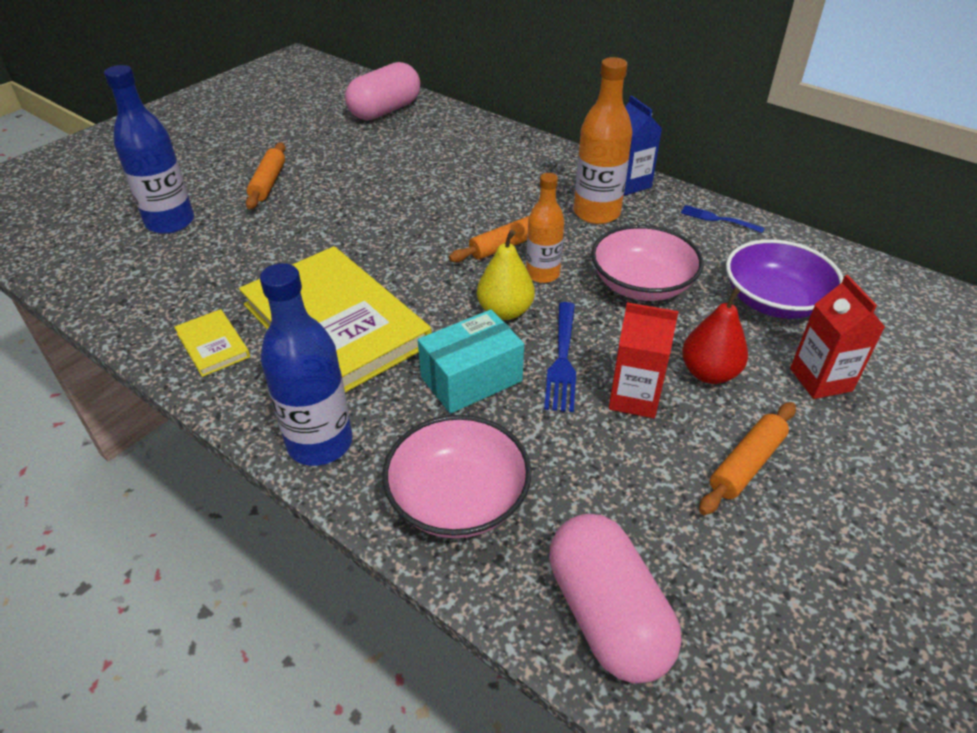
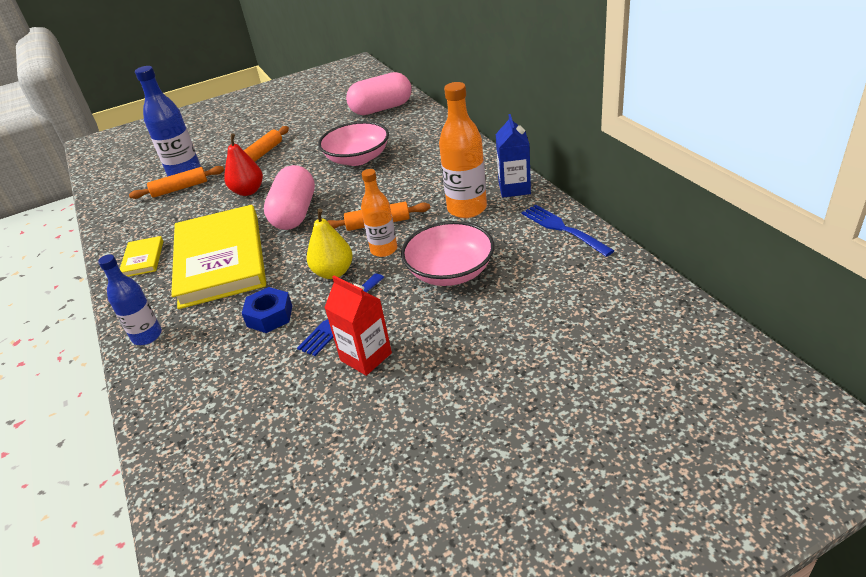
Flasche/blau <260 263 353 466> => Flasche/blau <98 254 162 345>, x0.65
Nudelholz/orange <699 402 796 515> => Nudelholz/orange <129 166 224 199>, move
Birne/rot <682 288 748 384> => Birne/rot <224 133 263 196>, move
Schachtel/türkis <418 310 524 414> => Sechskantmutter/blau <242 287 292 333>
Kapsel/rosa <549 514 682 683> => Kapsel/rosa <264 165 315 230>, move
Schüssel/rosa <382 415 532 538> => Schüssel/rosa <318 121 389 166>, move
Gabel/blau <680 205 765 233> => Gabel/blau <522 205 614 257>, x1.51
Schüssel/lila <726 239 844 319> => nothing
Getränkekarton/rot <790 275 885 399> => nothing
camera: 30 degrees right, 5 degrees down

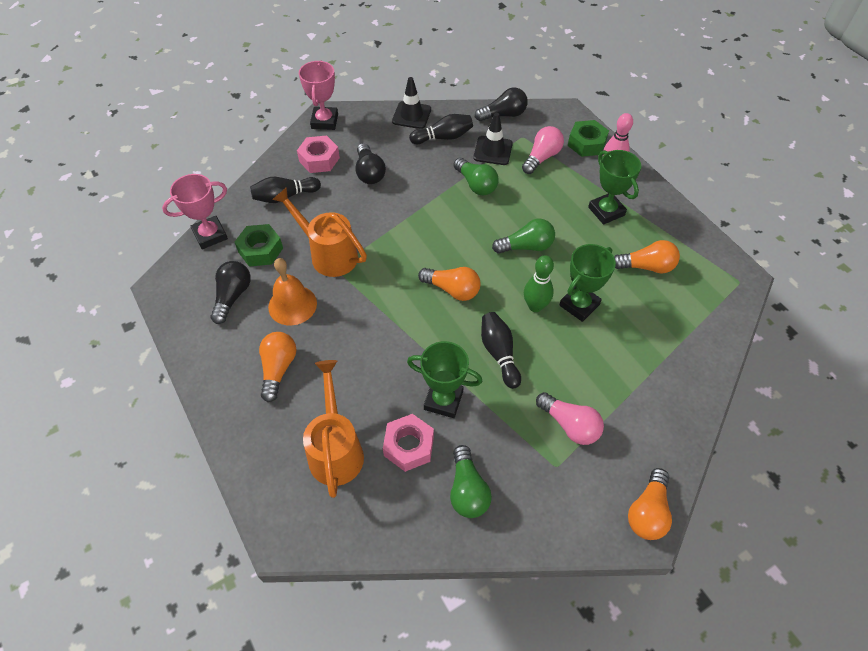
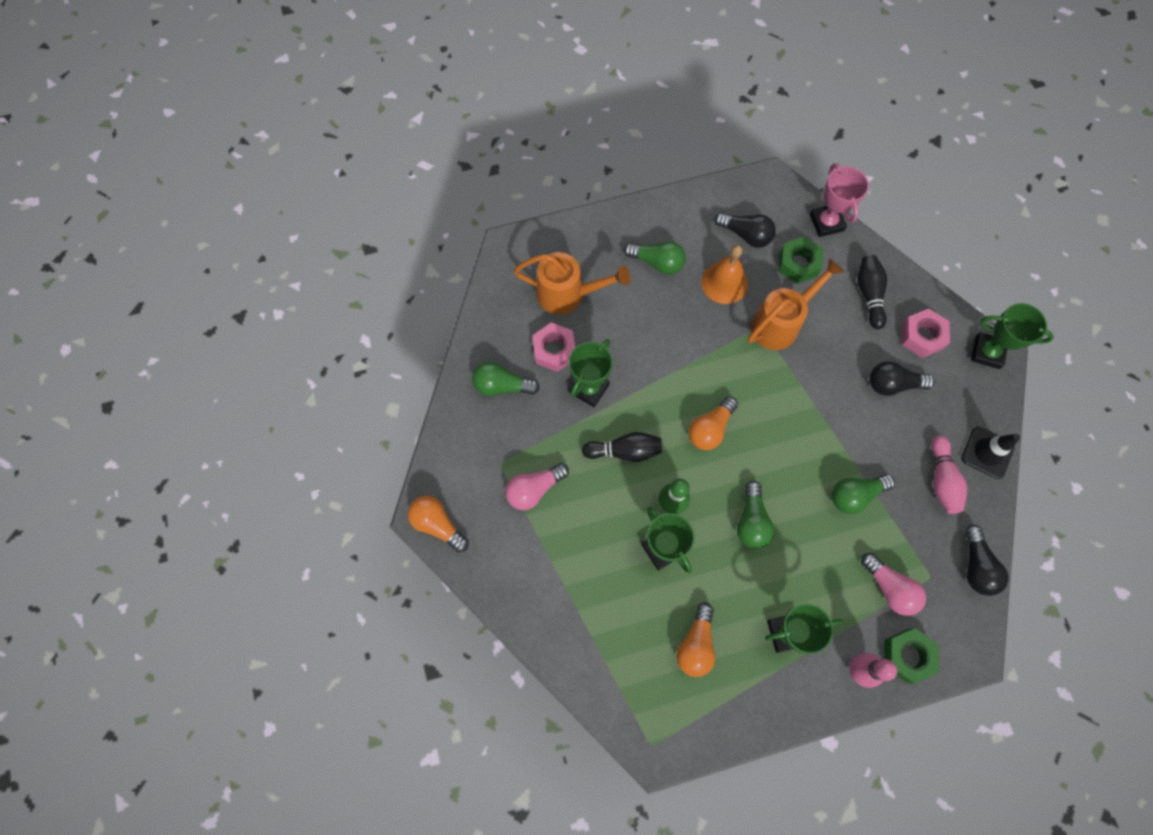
Glühbirne/orange <259 332 297 402> => Glühbirne/grün <624 241 686 275>
Bowlingkegel/schwarz <409 114 473 144> => Bowlingkegel/rosa <931 436 967 514>
Pokal/rosa <299 60 338 130> => Pokal/grün <971 303 1054 369>
Leitkegel/schwarz <473 113 513 165> => nothing
camera: 105 degrees right, 15 degrees up

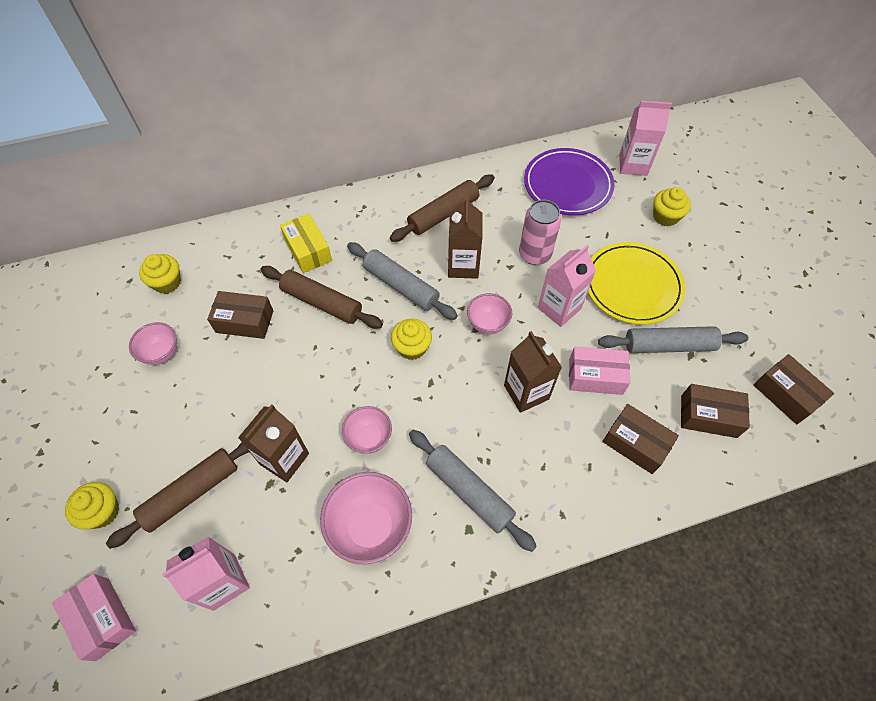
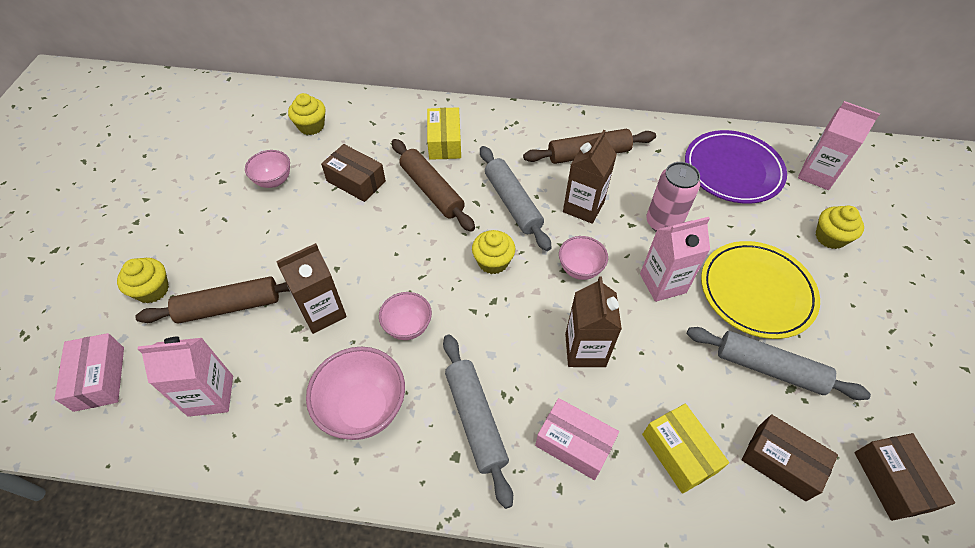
Schachtel/rosa <569 347 631 395> => Schachtel/rosa <535 398 619 480>, move
Schachtel/braun <602 404 679 474> => Schachtel/gelb <642 404 729 494>
camera: 25 degrees right, 5 degrees down

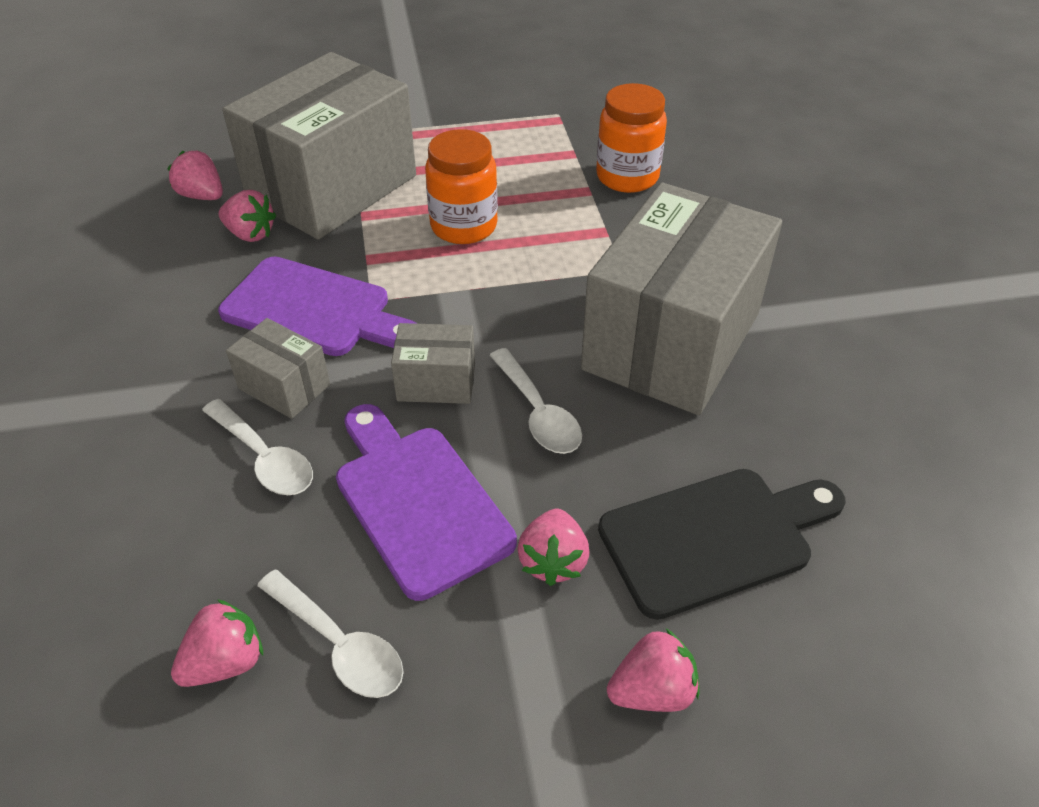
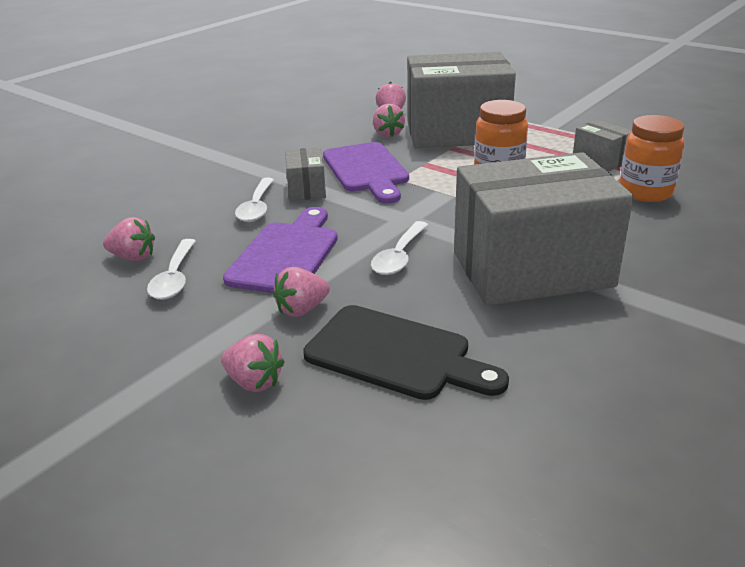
Schachtel/grau <391 323 475 404> => Schachtel/grau <573 120 632 171>, move
camera: 50 degrees right, 15 degrees down

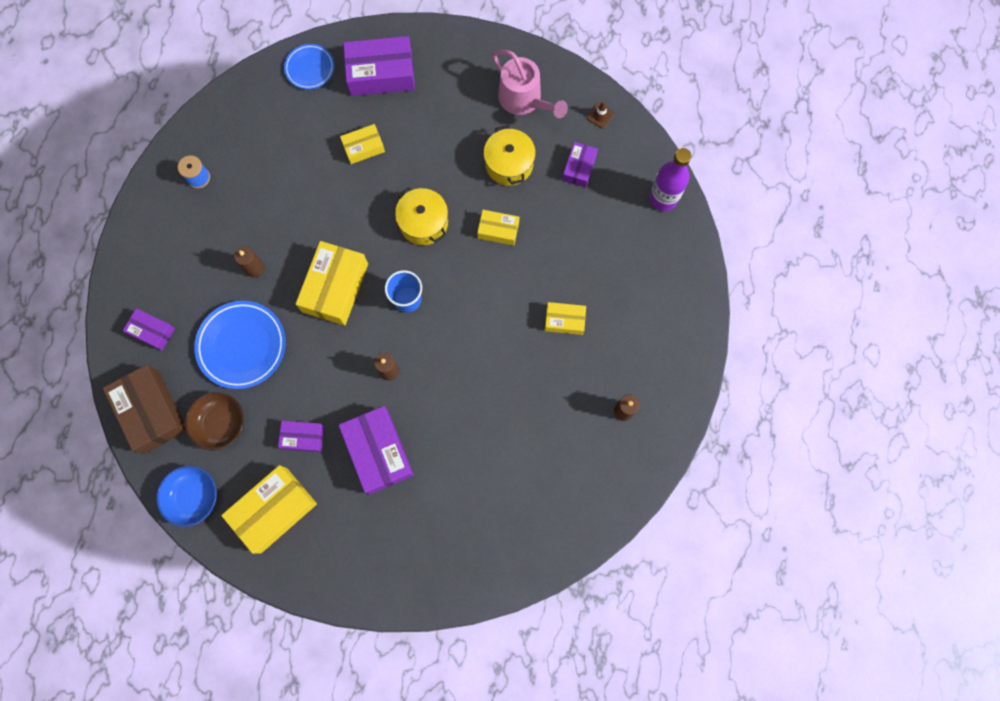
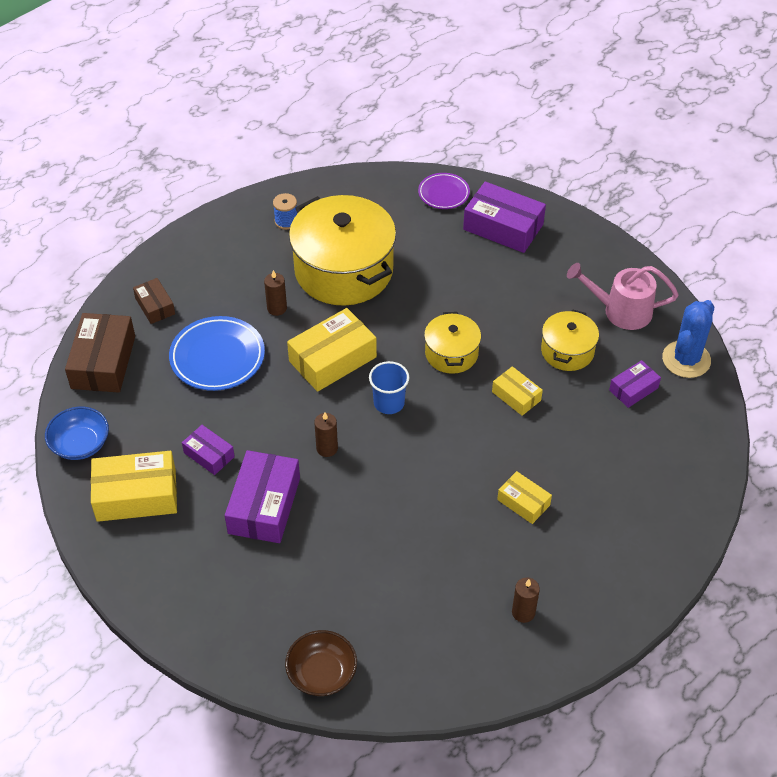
Schachtel/lila <123 308 175 351> => Schachtel/braun <133 278 175 324>
Schüssel/braun <185 392 244 450> => Schüssel/braun <285 630 357 696>, move
nothing => Kochtopf/gelb <289 195 396 305>
Teller/blau <284 44 335 89> => Teller/lila <418 173 470 209>
Gießkanne/rosa <492 50 568 118> => Gießkanne/rosa <567 263 679 330>, 105 degrees clockwise
Leitkegel/braun <587 101 614 129> => Kaktus/blau <662 300 714 378>
Schachtel/gelb <340 124 385 164> => nothing
Flasche/lila <649 148 692 211> => nothing
camera: 35 degrees right, 25 degrees down

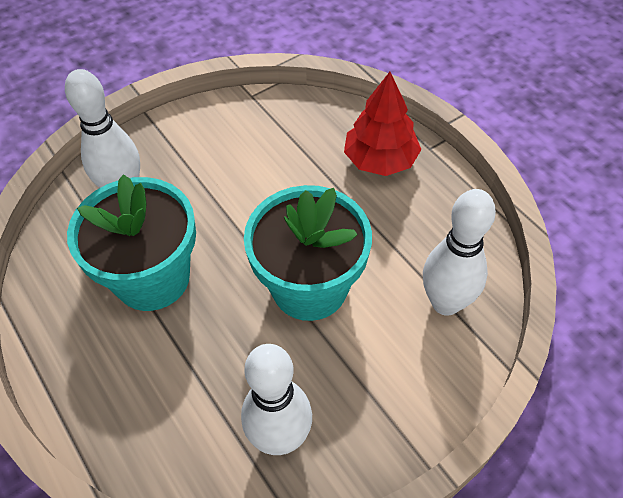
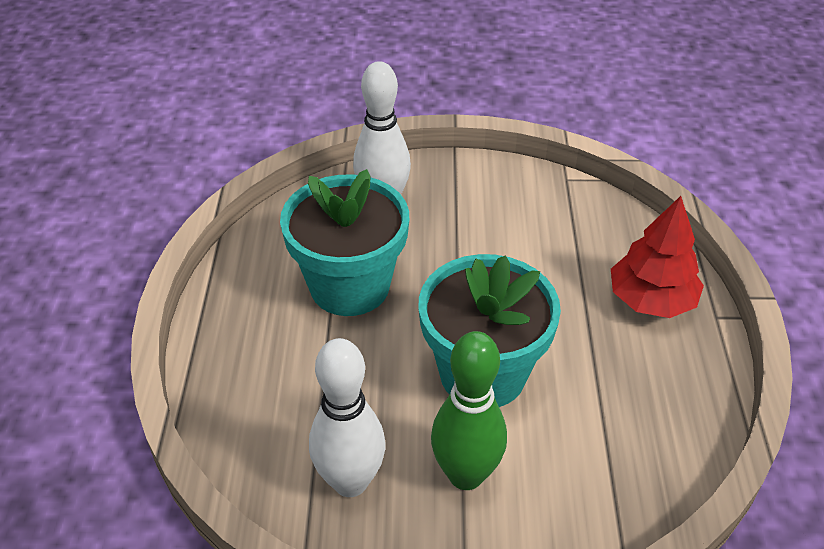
nothing => Bowlingkegel/grün <431 331 507 490>
Bowlingkegel/weiß <423 189 496 316> => nothing
camera: 35 degrees right, 10 degrees down

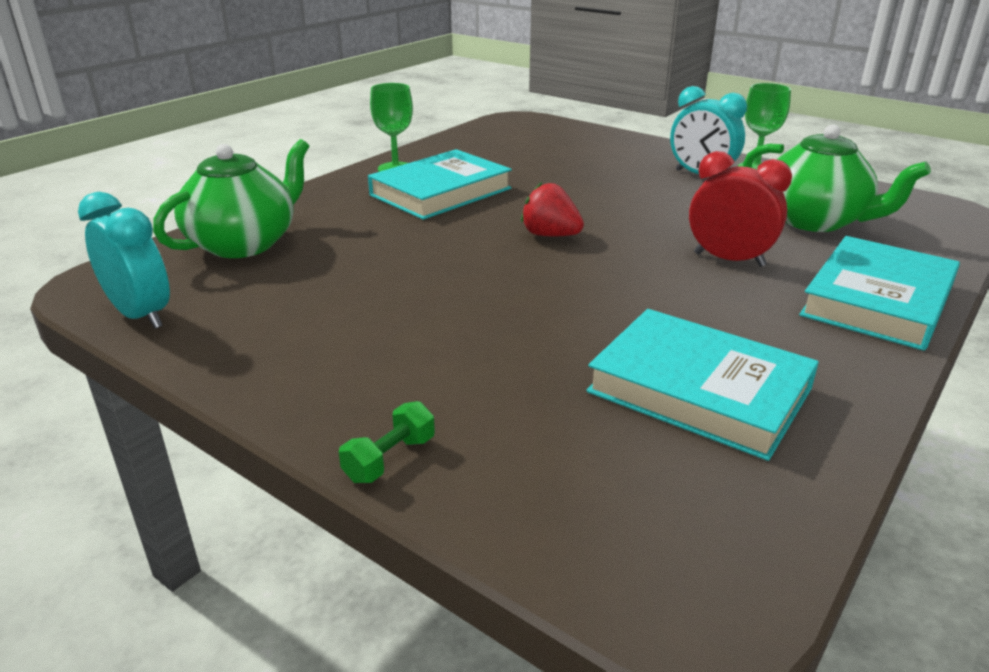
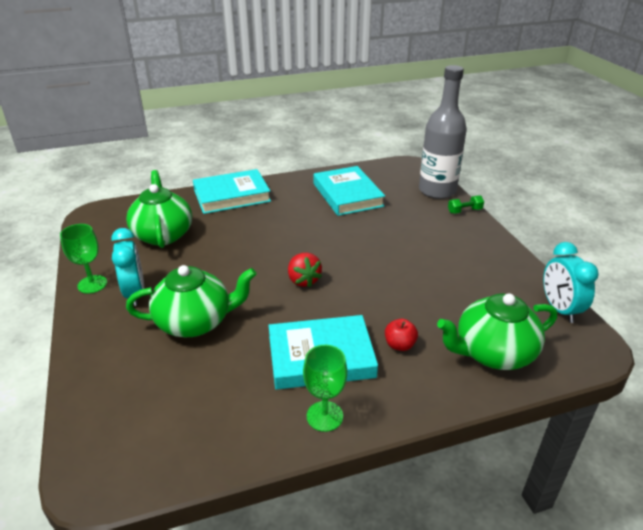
nothing => Teekanne/grün <126 265 257 338>
nothing => Apfel/rot <385 319 418 351>
nothing => Flasche/grau <419 65 467 199>
Wecker/rot <689 151 792 267> => nothing
camera: 145 degrees left, 5 degrees up

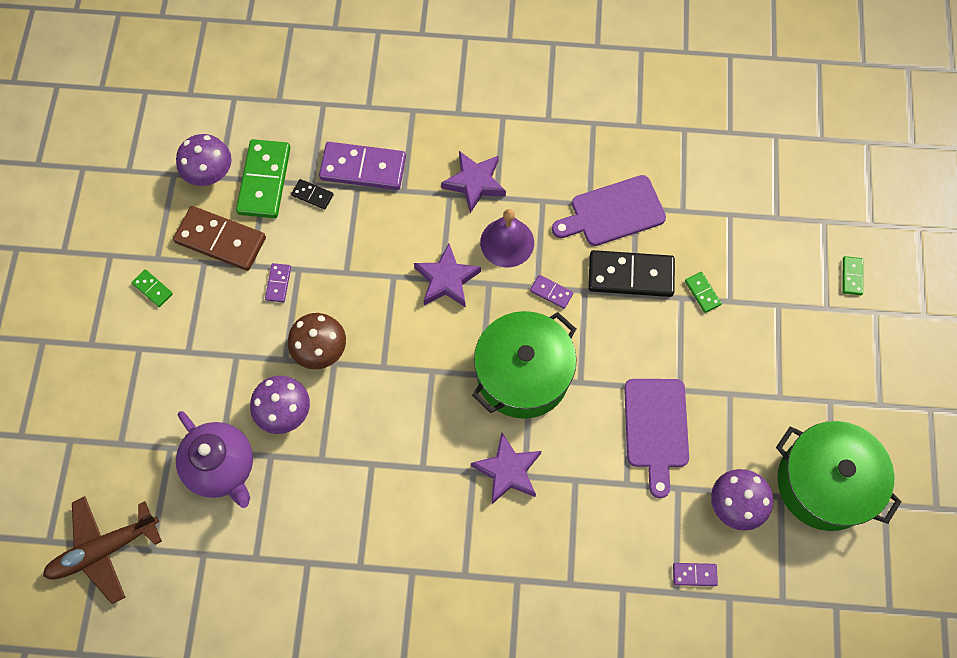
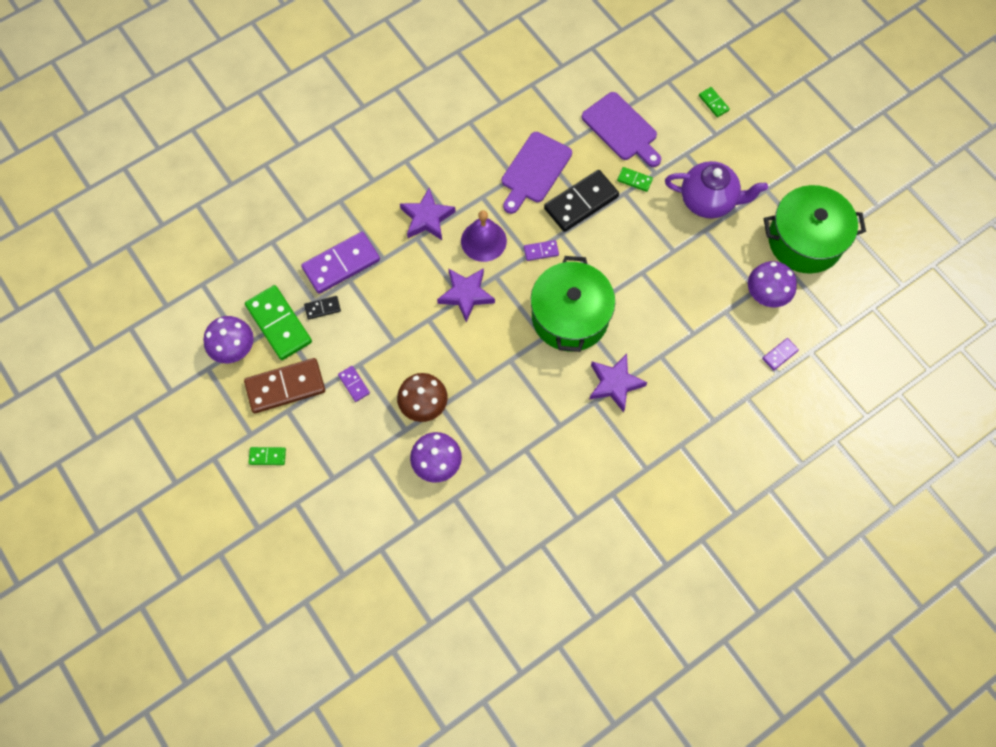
Schneidebrett/lila <624 379 689 498> => Schneidebrett/lila <582 92 661 167>, move
Teekanne/lila <176 411 253 508> => Teekanne/lila <665 161 768 218>, move
Flugzeug/braun <43 496 162 604> => nothing
camera: 40 degrees left, 0 degrees up

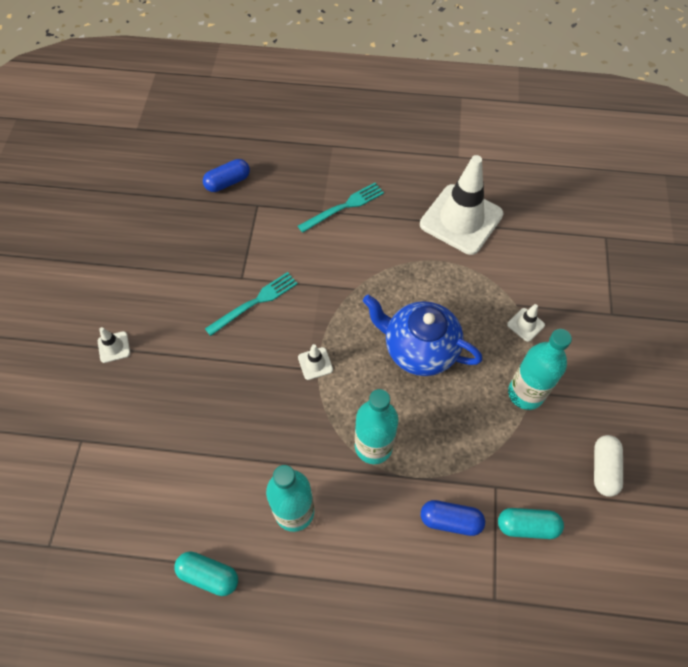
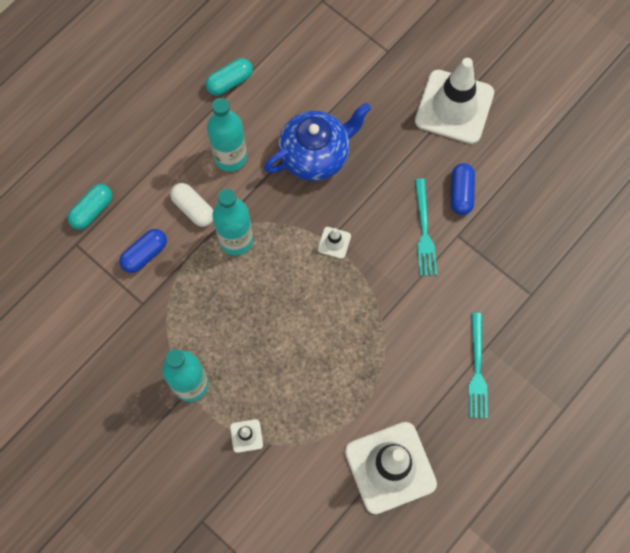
Kapsel/türkis <498 508 564 539> => Kapsel/türkis <68 184 112 230>, move
Kapsel/weiß <594 435 623 497> => Kapsel/weiß <170 183 213 227>, move
Teekanne/blau <363 295 483 376> => Teekanne/blau <264 103 371 181>, move
Leitkegel/weiß <98 327 130 363> => Leitkegel/weiß <415 58 494 144>, x2.48
Kapsel/blau <203 159 250 192> => Kapsel/blau <451 163 475 215>, move
camera: 125 degrees right, 10 degrees up

